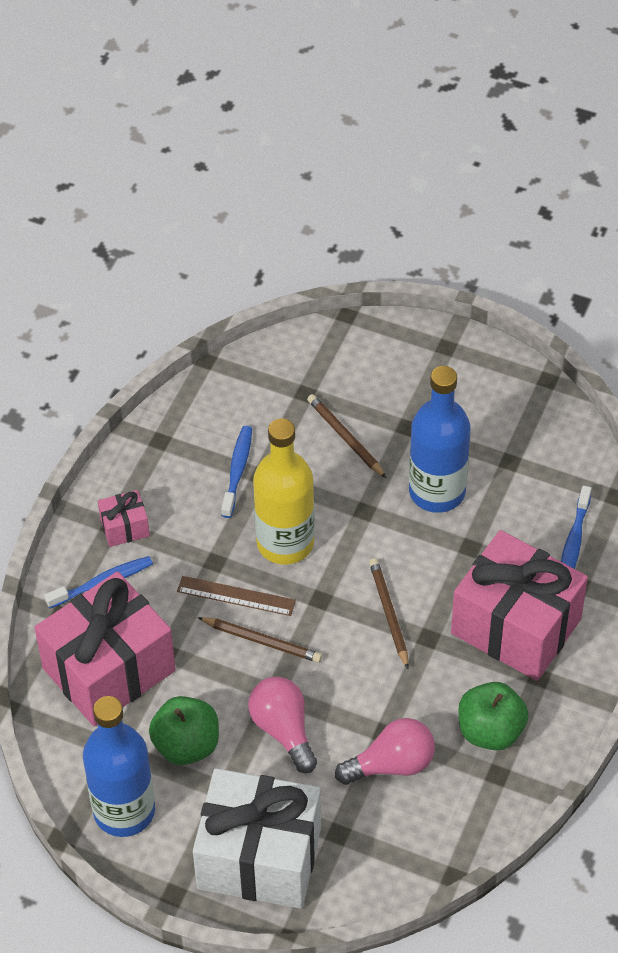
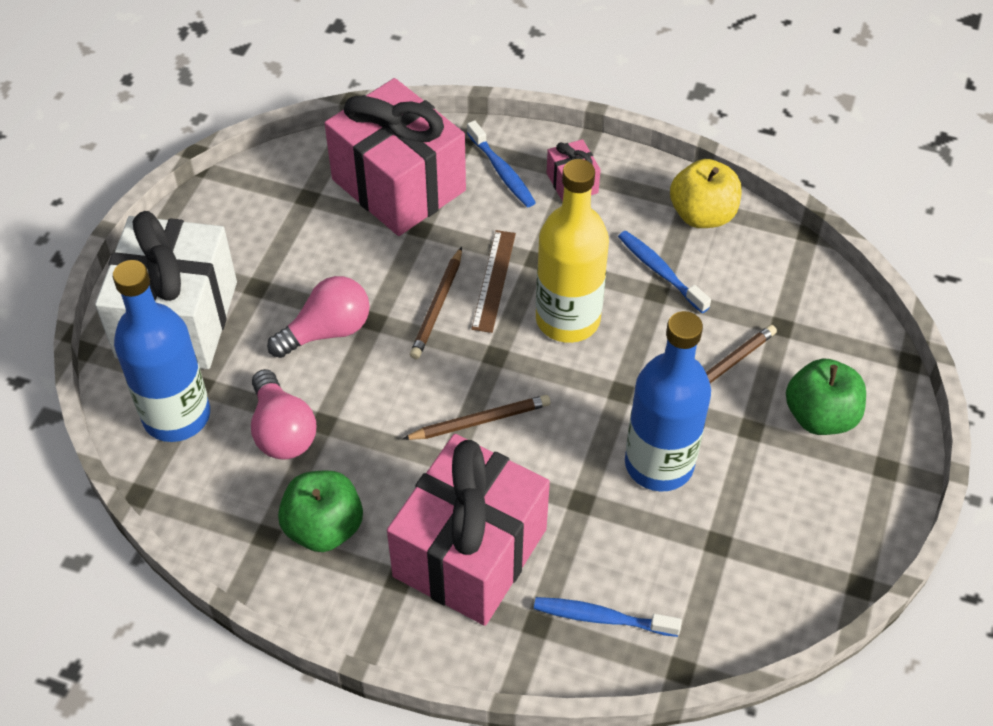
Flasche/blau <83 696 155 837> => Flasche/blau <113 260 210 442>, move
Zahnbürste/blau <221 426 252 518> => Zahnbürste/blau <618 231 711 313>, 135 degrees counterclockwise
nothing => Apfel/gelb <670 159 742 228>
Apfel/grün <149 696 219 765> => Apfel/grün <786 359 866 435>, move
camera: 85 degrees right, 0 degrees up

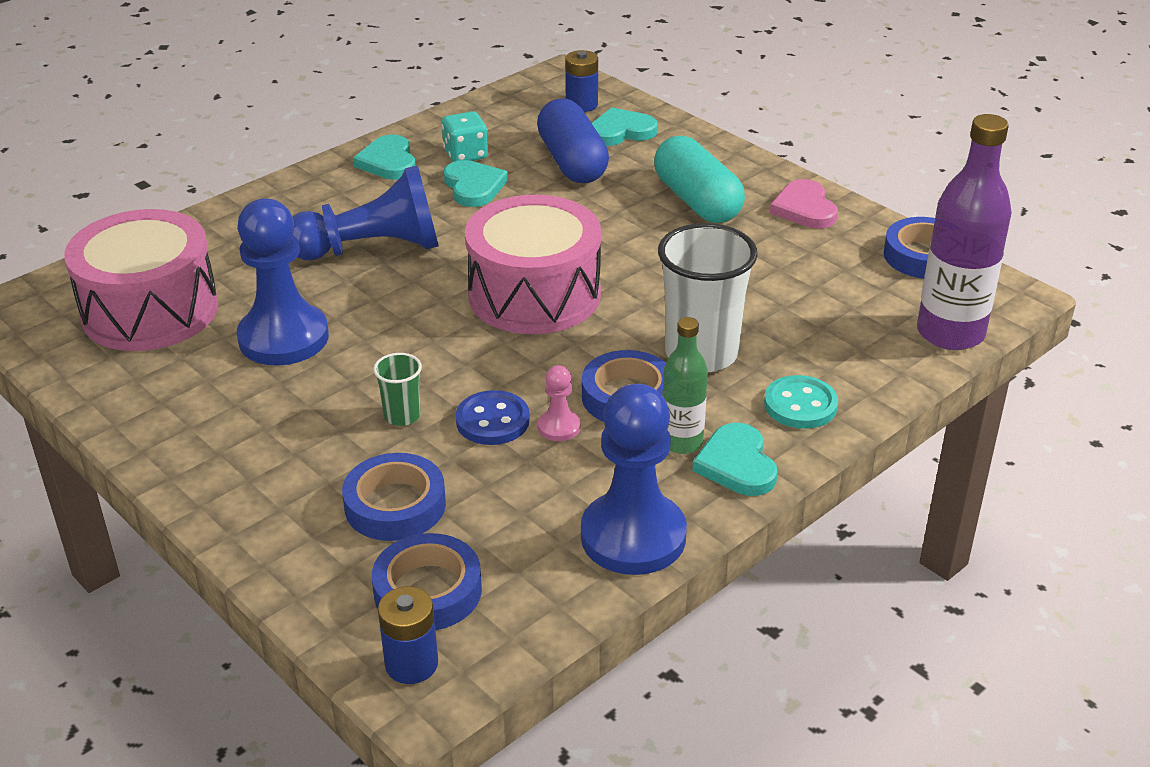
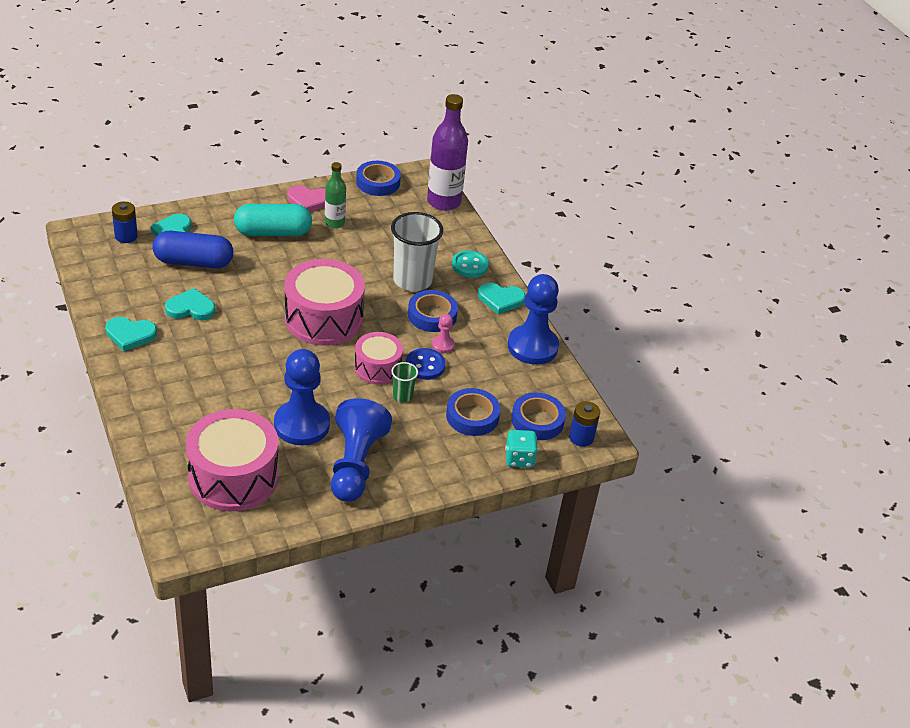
Flasche/grün <662 317 708 454> => Flasche/grün <325 162 346 228>, move
Bauer/blau <292 165 439 260> => Bauer/blau <331 398 392 502>, move
nothing => Trommel/rosa <354 332 403 385>
Spielwürfel/türkis <442 111 488 162> => Spielwürfel/türkis <505 430 538 468>, move
camera: 75 degrees left, 5 degrees up

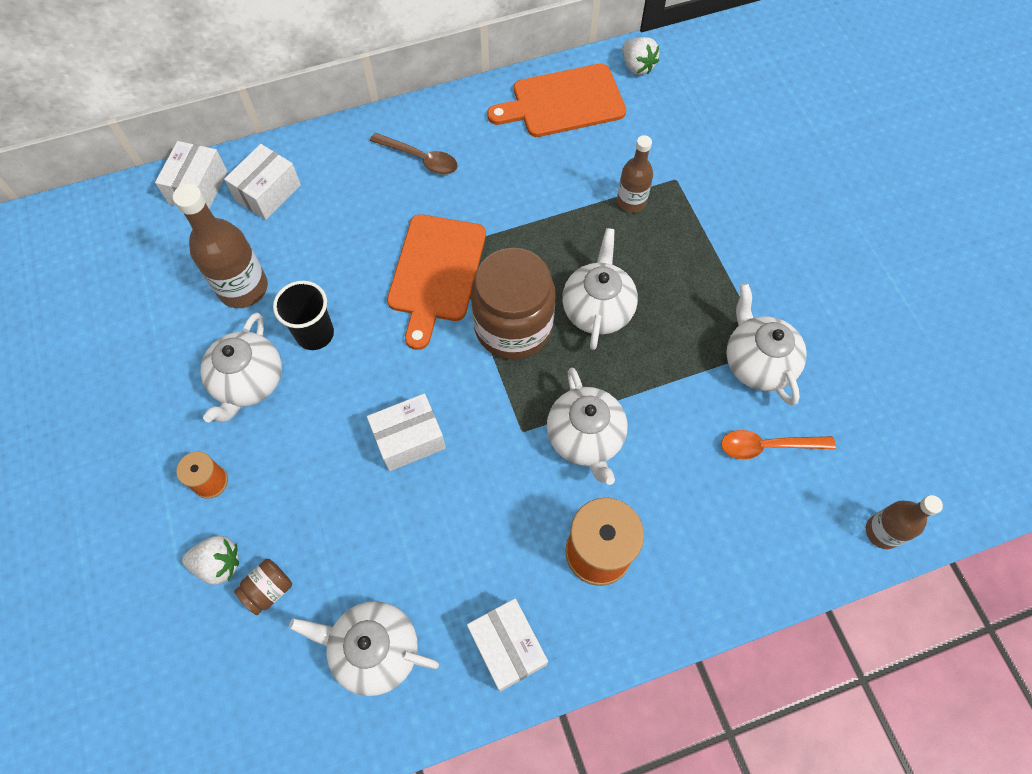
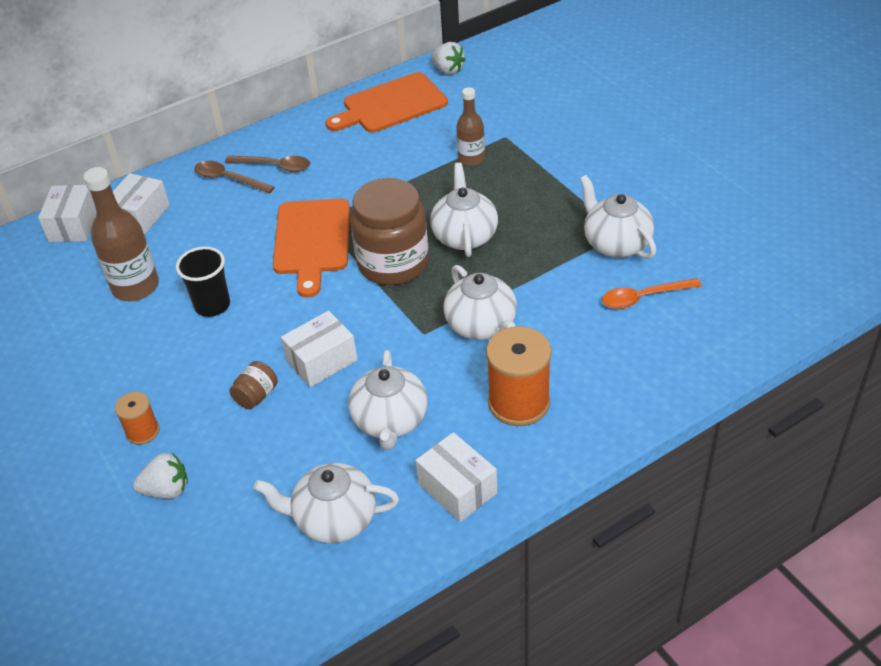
nothing => Löffel/braun <194 161 275 194>
Einmachglas/braun <234 559 292 615> => Einmachglas/braun <230 361 278 409>, move
Teekanne/weiß <201 312 282 422> => Teekanne/weiß <348 350 428 450>, move
Flasche/braun <866 495 943 549> => nothing
camera: 10 degrees left, 20 degrees down

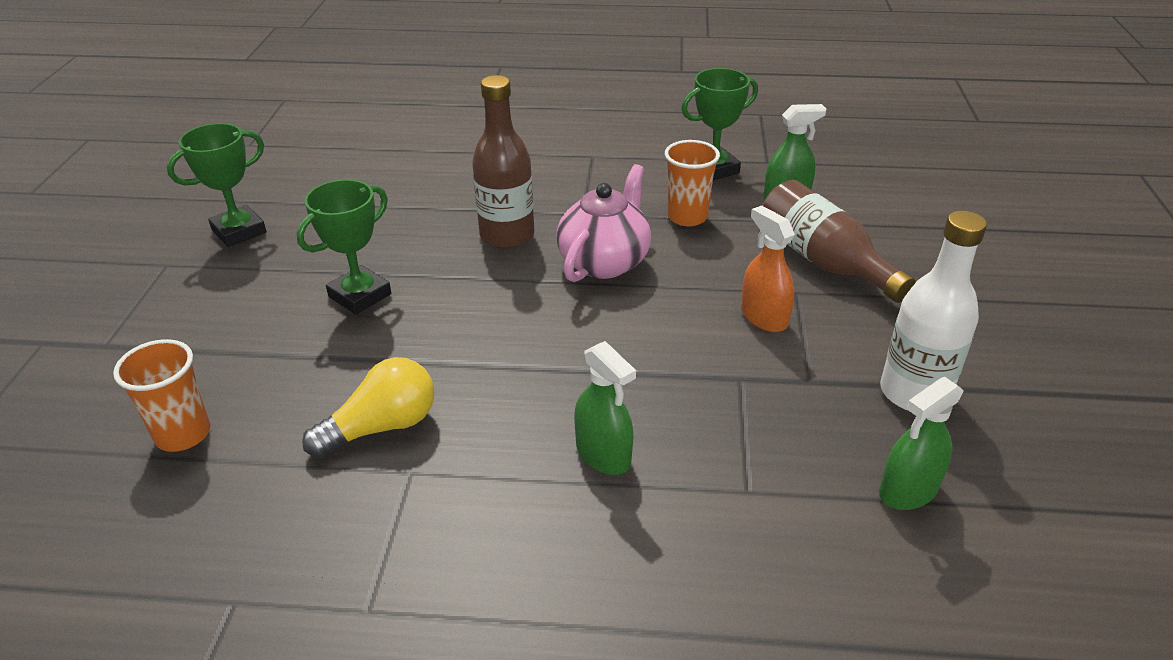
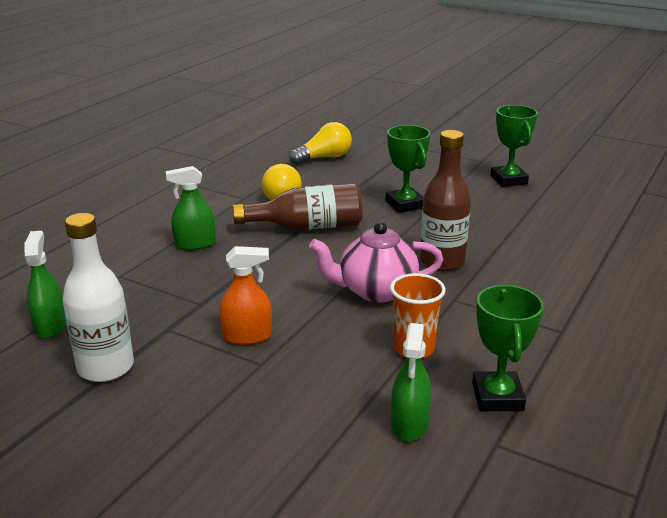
Flasche/braun <763 180 916 303> => Flasche/braun <233 183 363 230>, move
Becher/orange <113 339 210 452> => Glühbirne/gelb <289 122 352 165>
Teekanne/rosa <557 164 651 282> => Teekanne/rosa <309 222 443 302>, 120 degrees clockwise
camera: 115 degrees right, 10 degrees down

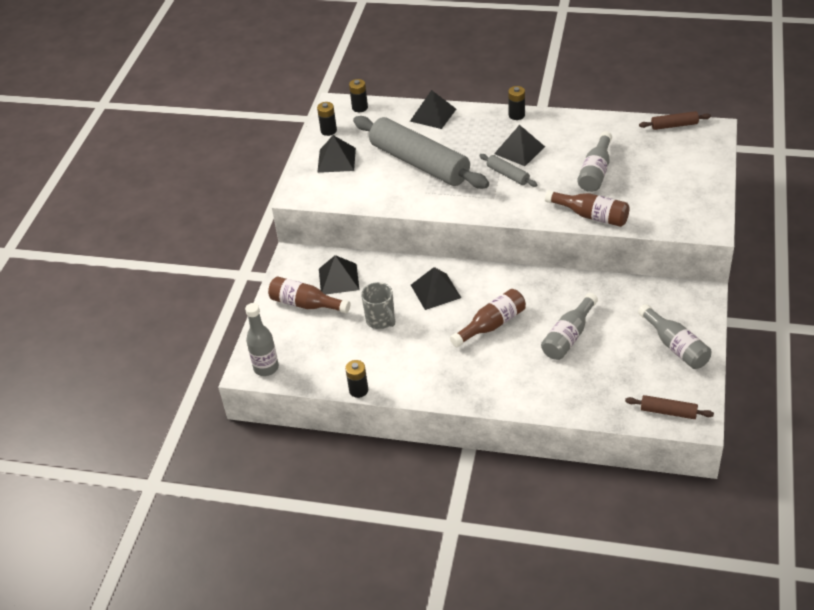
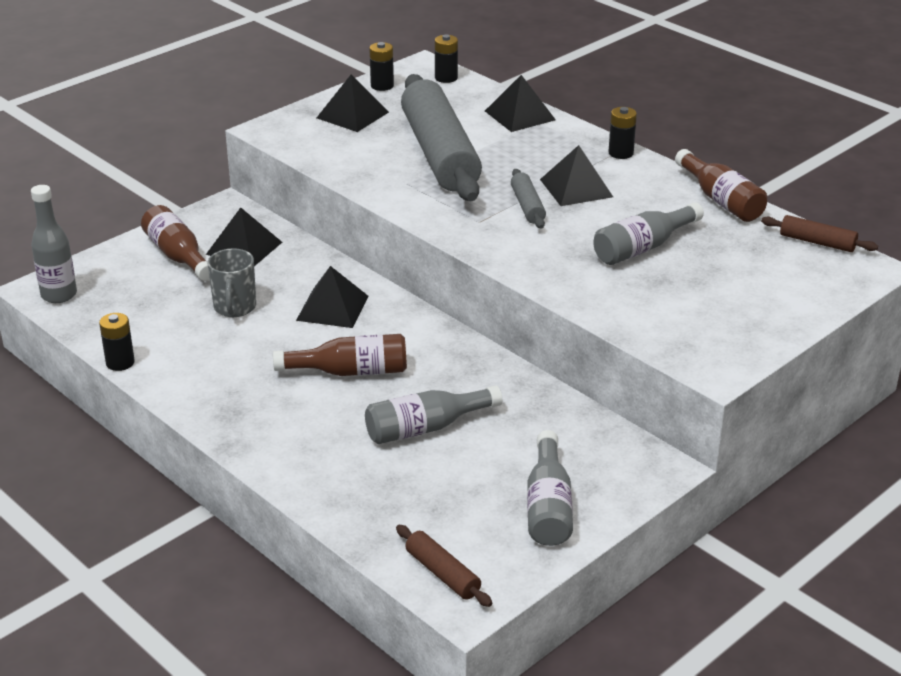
Flasche/braun <545 190 630 227> => Flasche/braun <675 149 768 222>, move
camera: 30 degrees right, 10 degrees down

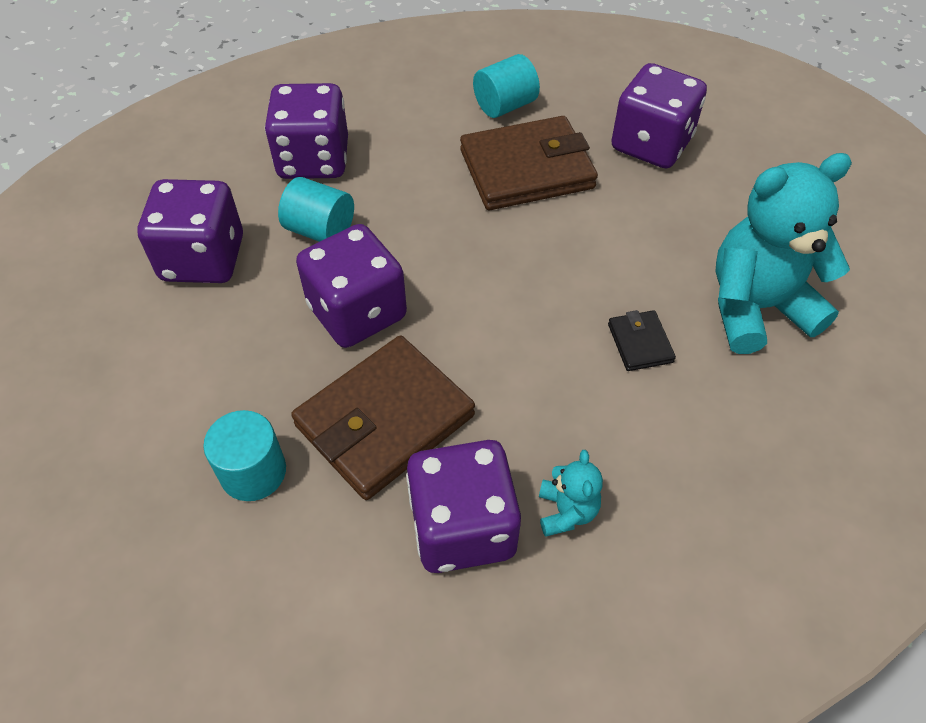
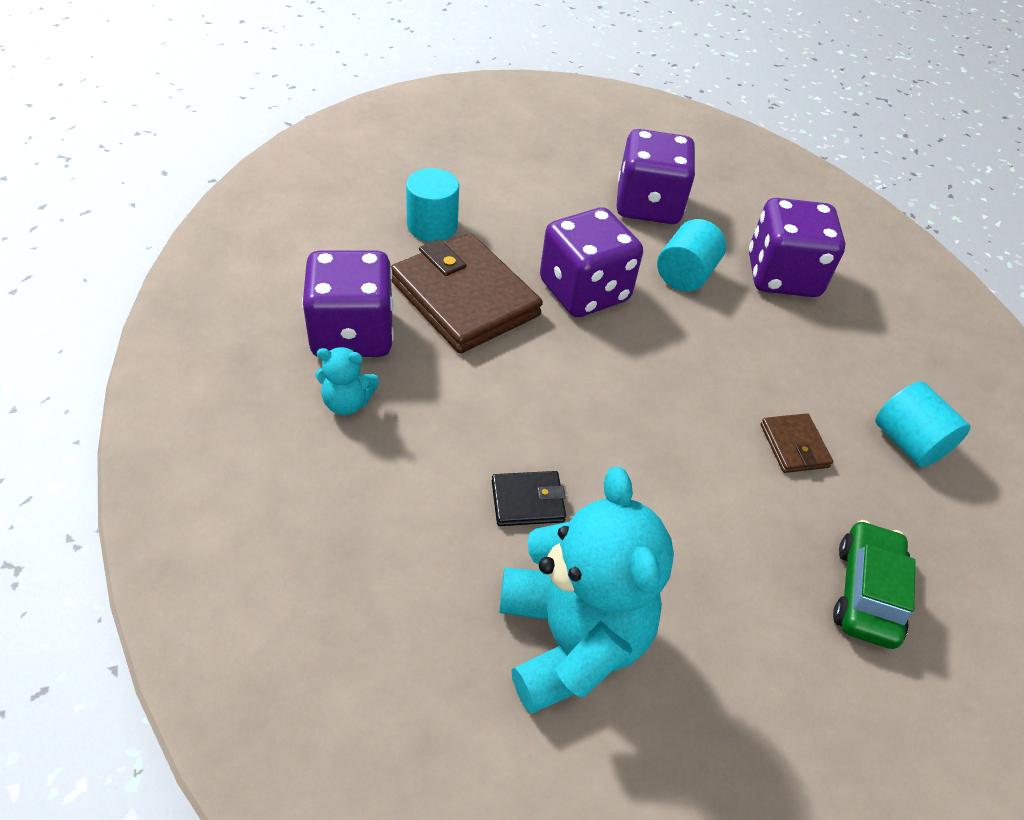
Geldbörse/braun <460 116 598 210> => Geldbörse/braun <761 413 833 473>, x0.45
Spielwürfel/lila <611 63 707 168> => Auto/grün <833 520 915 649>
camera: 90 degrees right, 5 degrees down

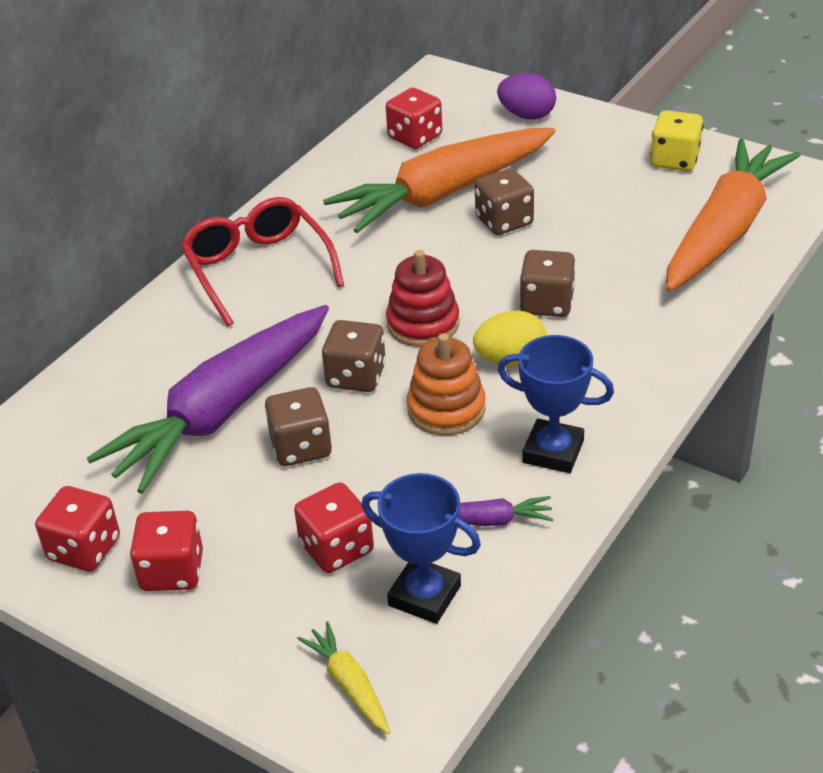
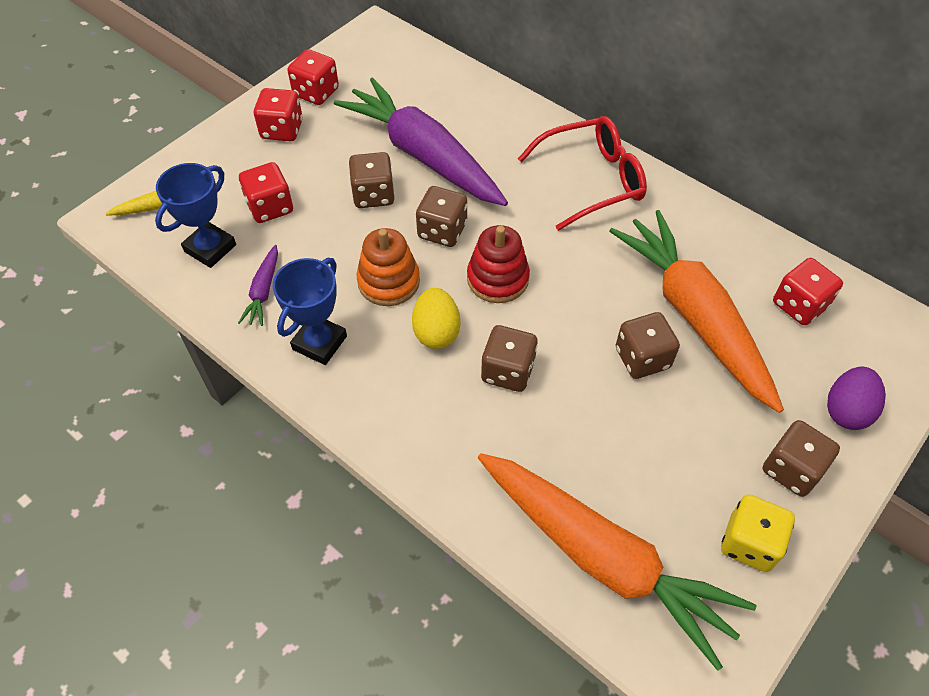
nothing => Spielwürfel/braun <763 420 840 497>
camera: 95 degrees right, 15 degrees up

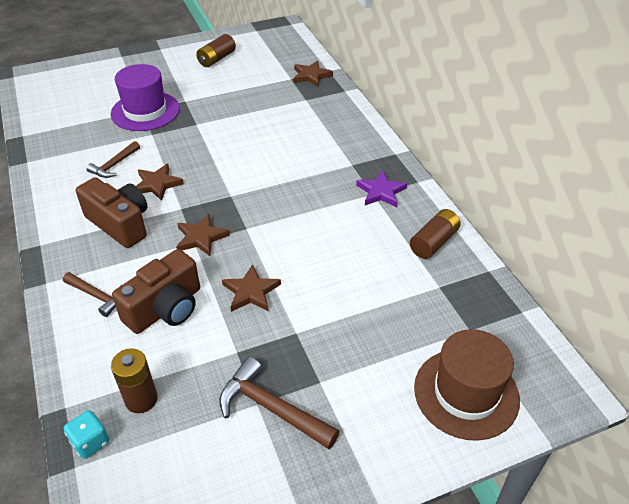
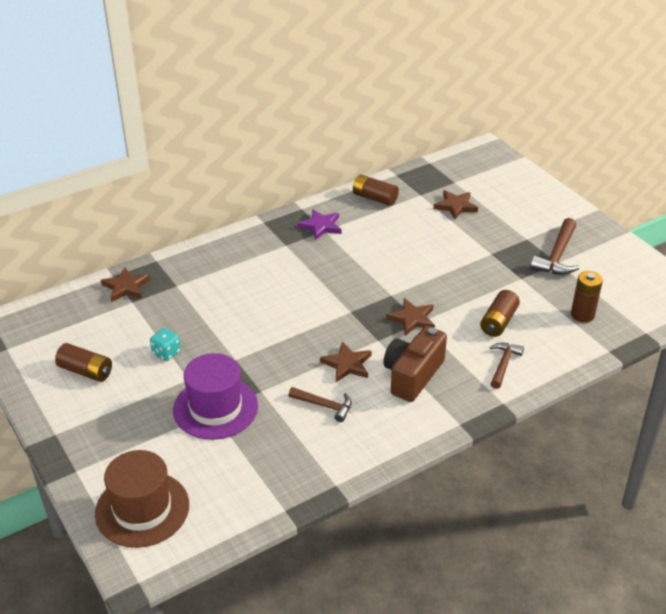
Hut/braun <414 329 520 441> => Hut/braun <95 450 189 548>, move
Spielwürfel/türkis <64 410 109 459> => Spielwürfel/türkis <150 328 181 361>, move
Stern/braun <222 264 281 312> => Stern/braun <434 190 478 219>, move
Kamera/braun <112 249 200 334> => Batterie/braun <480 290 520 337>
camera: 100 degrees left, 5 degrees down

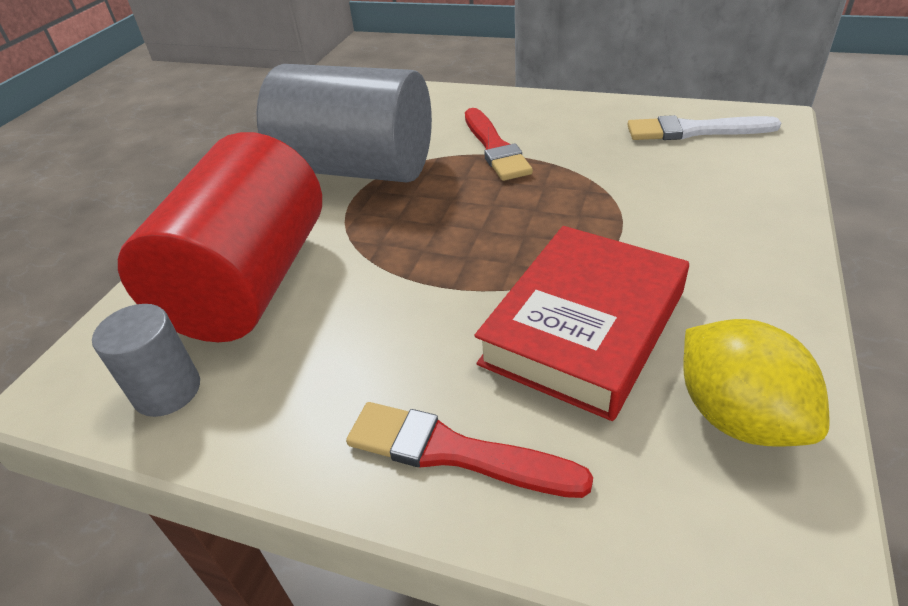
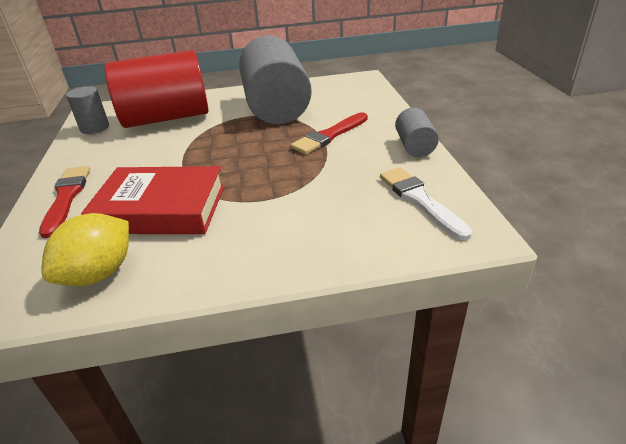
nothing => Vollzylinder/grau <395 108 439 157>
camera: 60 degrees right, 5 degrees down

